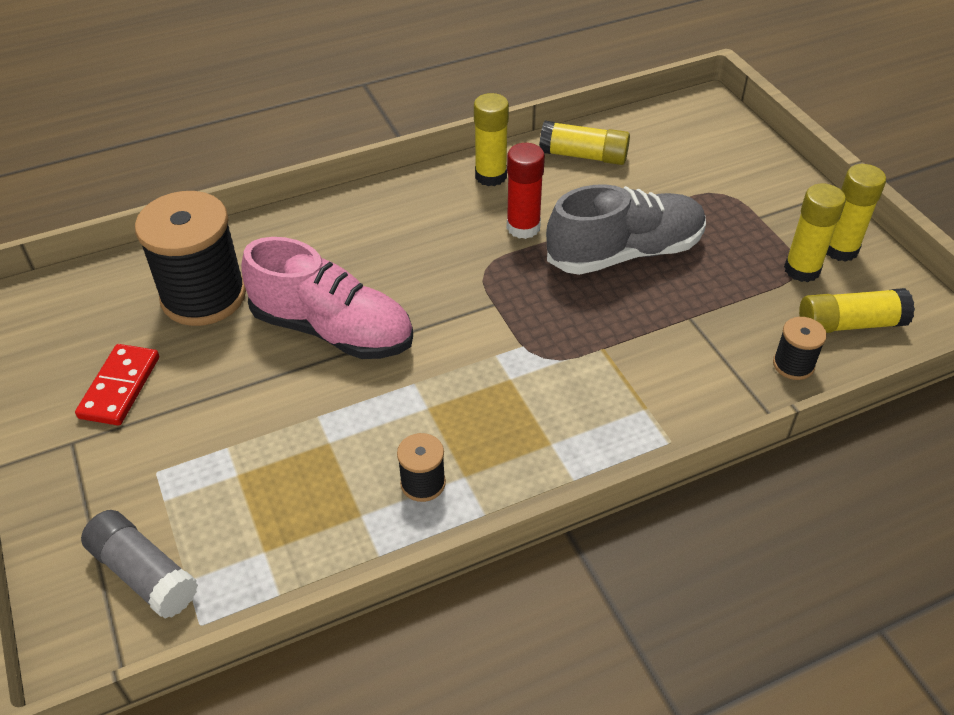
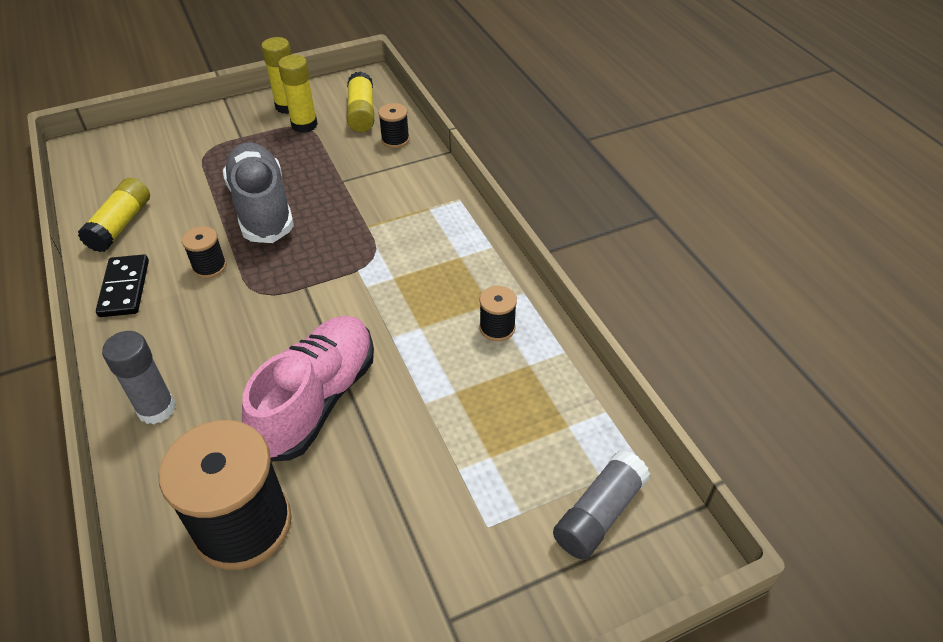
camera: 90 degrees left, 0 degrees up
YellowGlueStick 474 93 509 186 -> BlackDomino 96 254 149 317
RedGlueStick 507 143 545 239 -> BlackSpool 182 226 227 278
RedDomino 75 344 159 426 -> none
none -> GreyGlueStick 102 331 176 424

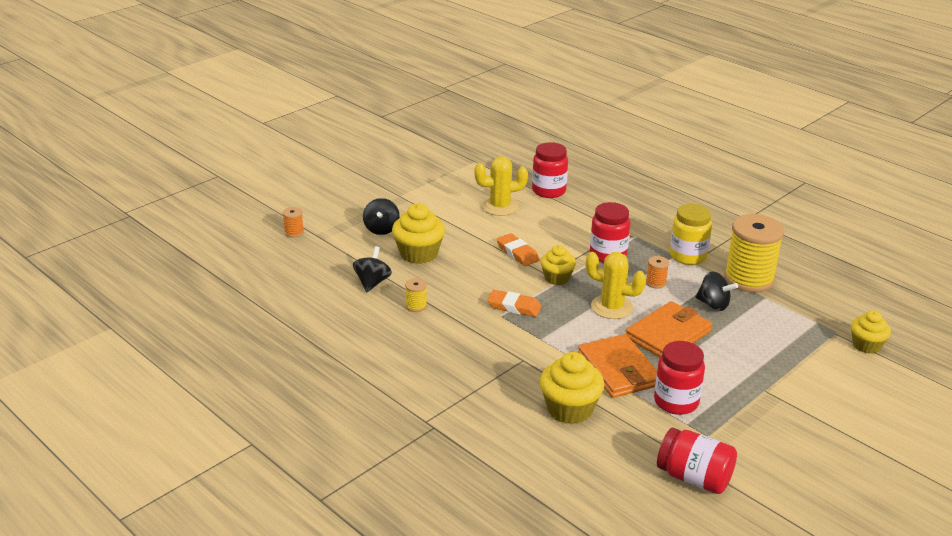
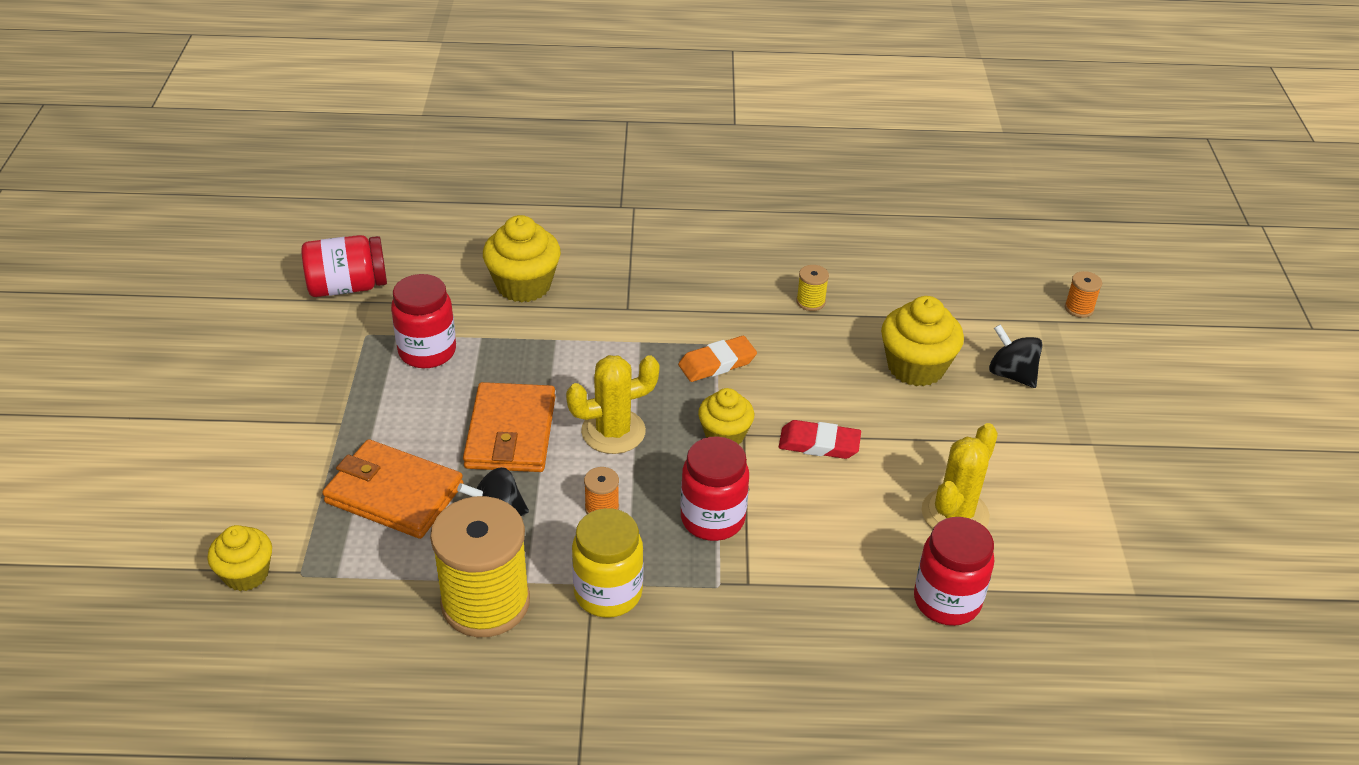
camera: 135 degrees right, 10 degrees up
OrangeEraser 496 233 540 266 -> RedEraser 779 420 861 459
BlackSpinningTop 353 246 392 292 -> none
OrangeWallet 578 334 657 398 -> OrangeWallet 322 439 463 539, move

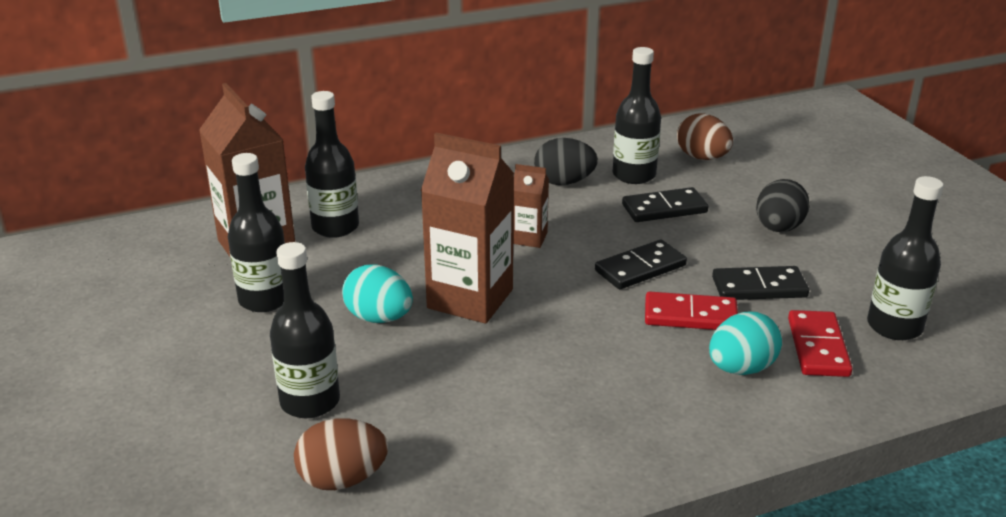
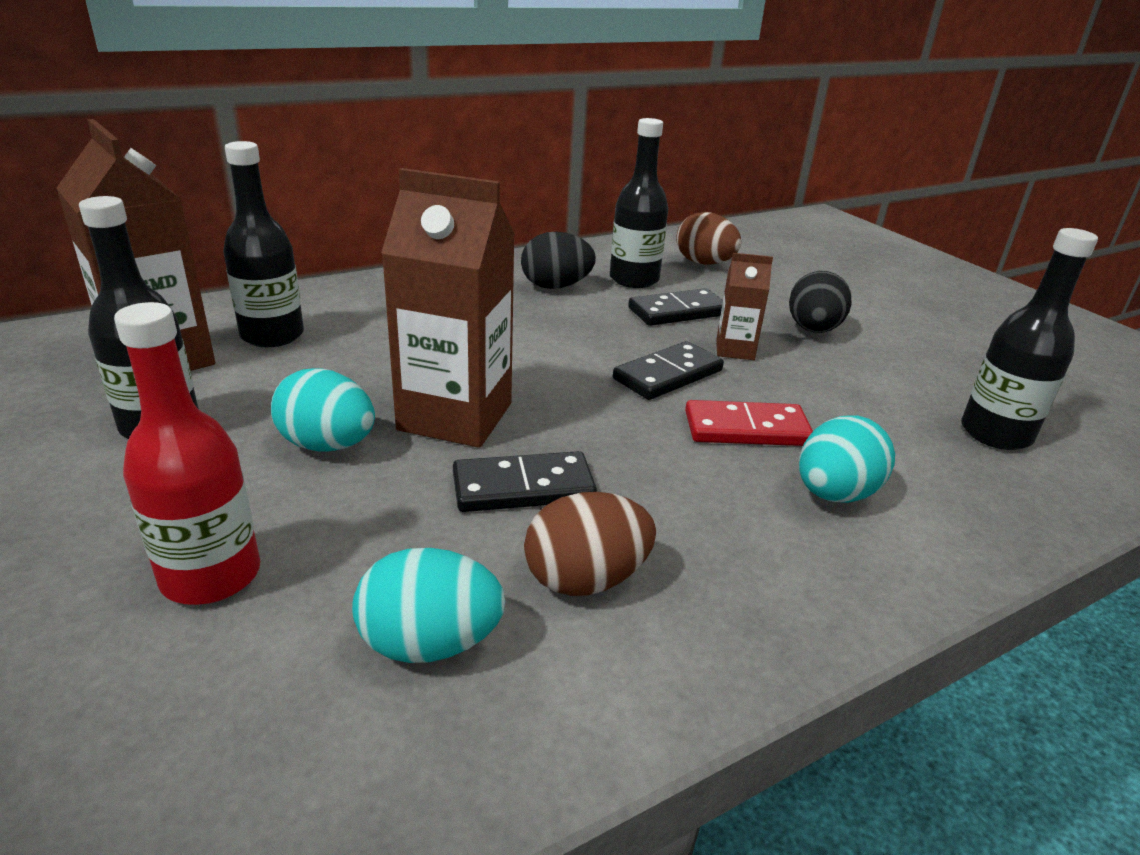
camera: 10 degrees left, 0 degrees up
BrownCarton 513 164 549 248 -> BrownCarton 716 253 773 360, move
BlackBottle 270 242 340 418 -> RedBottle 114 302 260 605
BlackDomino 712 266 809 300 -> BlackDomino 453 451 597 512, move
RedDomino 788 310 853 377 -> none
BrownEgg 294 418 388 490 -> BrownEgg 524 492 656 596, move
none -> TurquoiseEgg 352 548 505 663

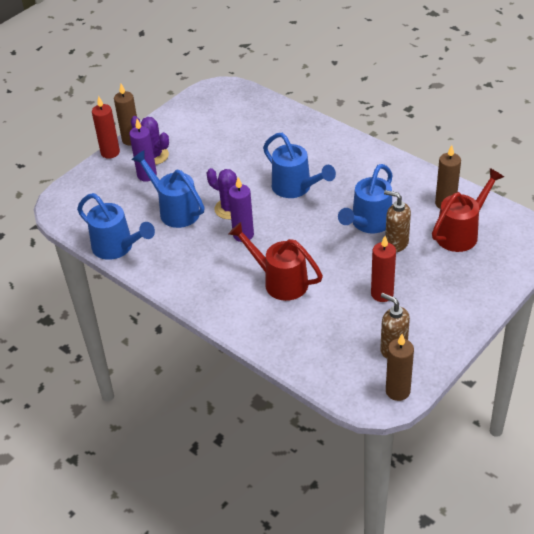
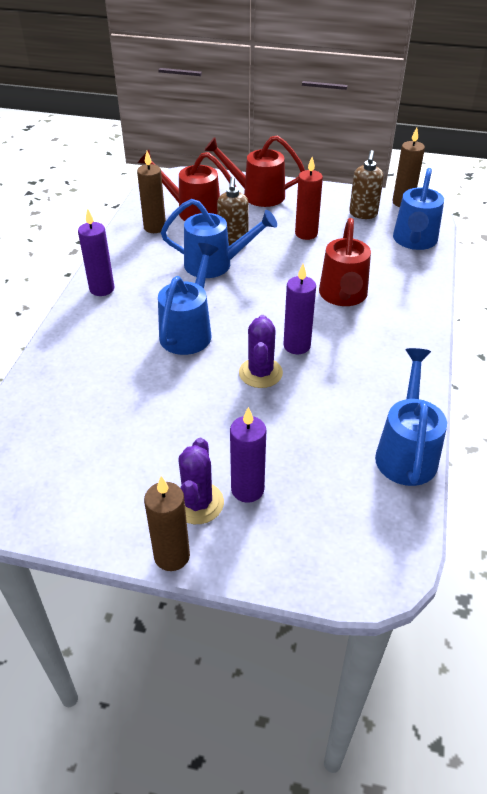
camera: 120 degrees left, 0 degrees up
RedCandle 92 96 120 159 -> none
BlueWateringCan 131 150 205 228 -> BlueWateringCan 393 168 444 250, move
none -> RedWateringCan 204 135 305 207
none -> PurpleCandle 78 208 114 296

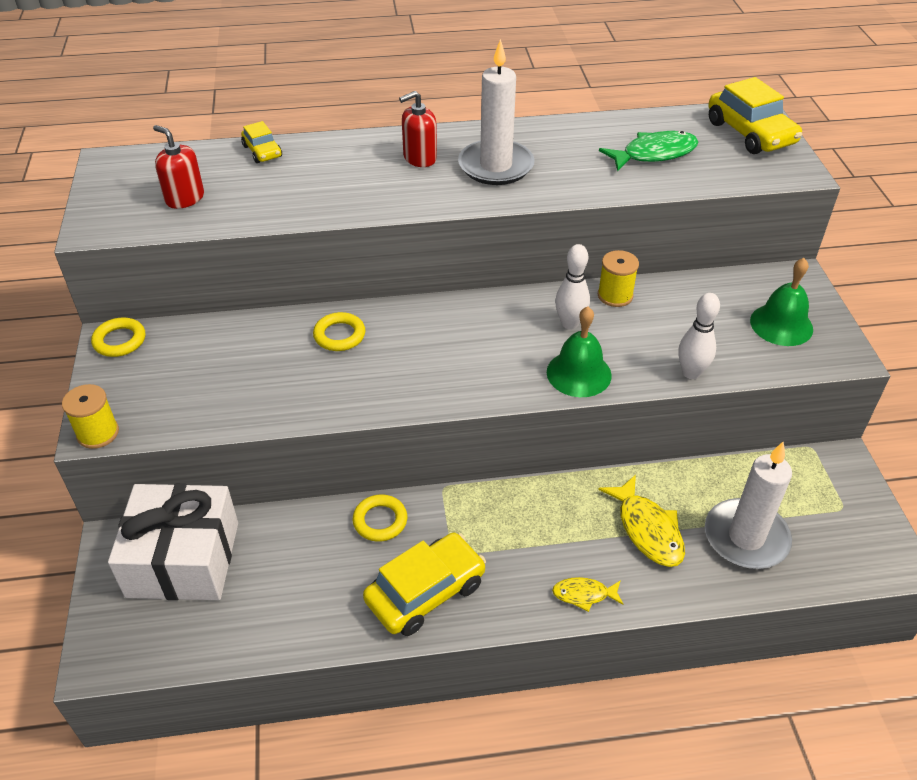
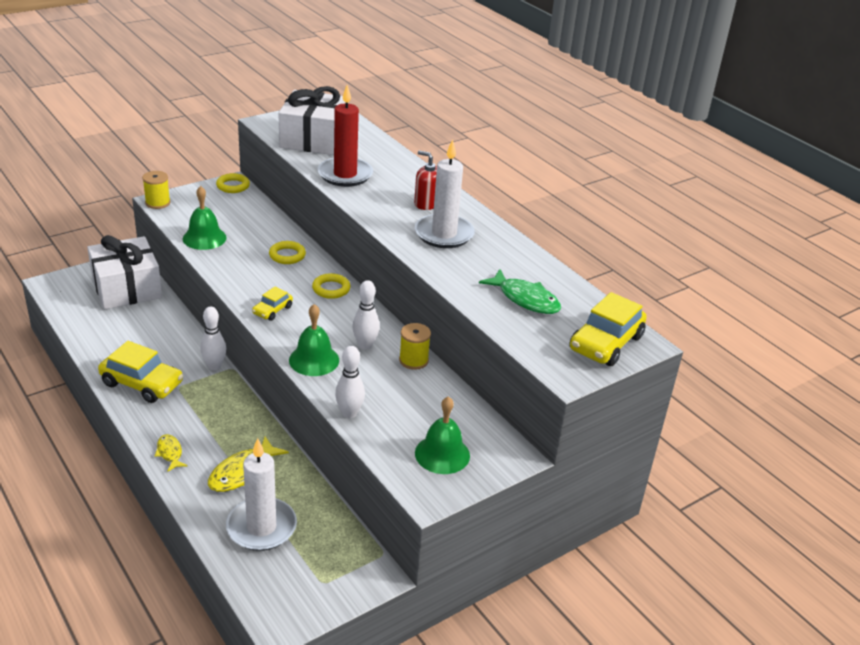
camera: 60 degrees right, 10 degrees down
YellowCar 241 121 282 163 -> YellowCar 252 287 293 321, move
RedSoapDispenser 153 125 204 209 -> WhiteGift 279 86 349 155
YellowRing 353 494 407 542 -> YellowRing 312 273 351 299, move
none -> RedCandle 318 85 373 187
none -> GreenBell 183 186 227 250
none -> WhiteBowlingPin 200 306 226 370

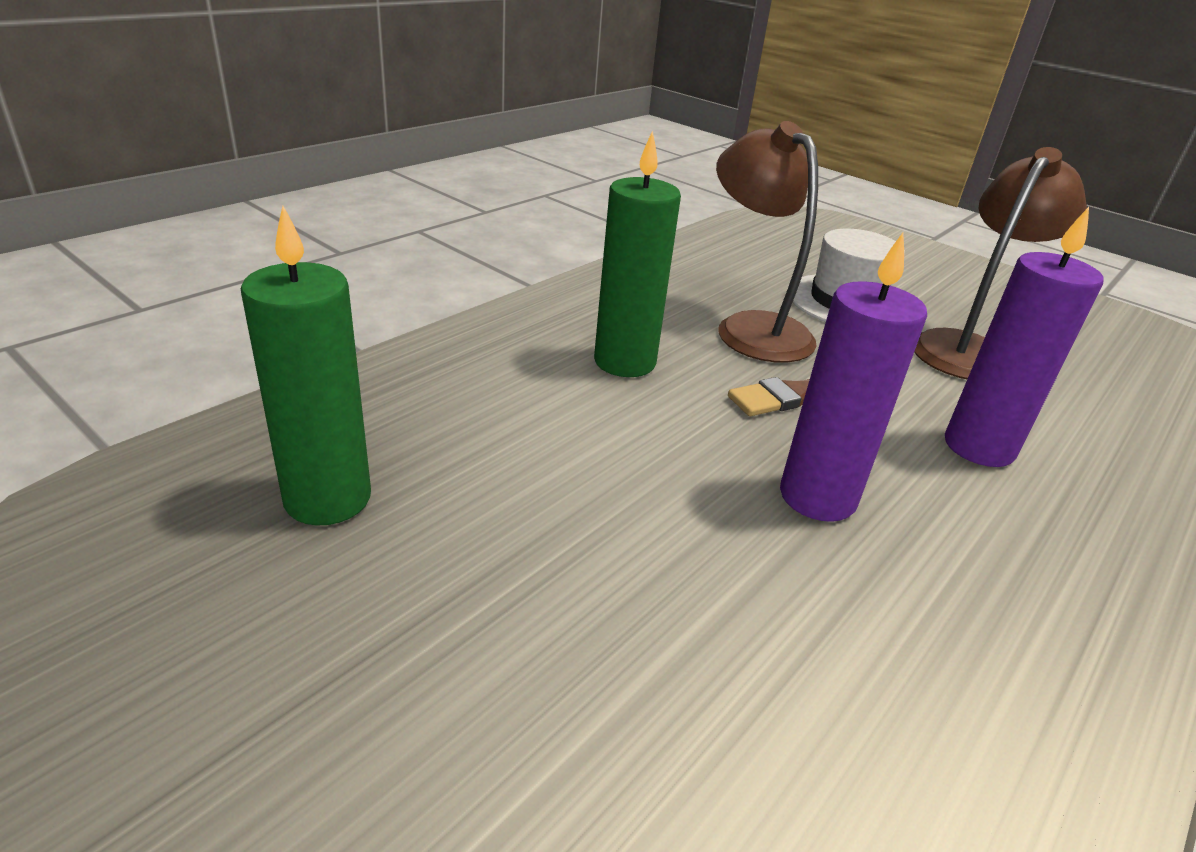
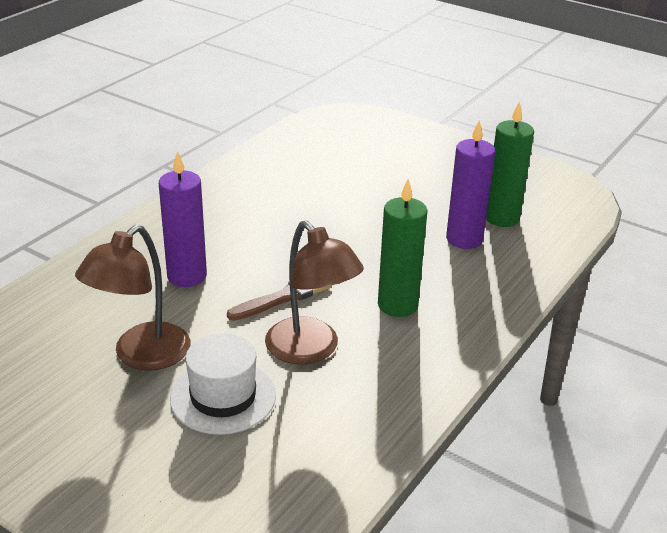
camera: 175 degrees right, 0 degrees up
PurpleCandle 780 233 927 522 -> PurpleCandle 446 120 495 249, move

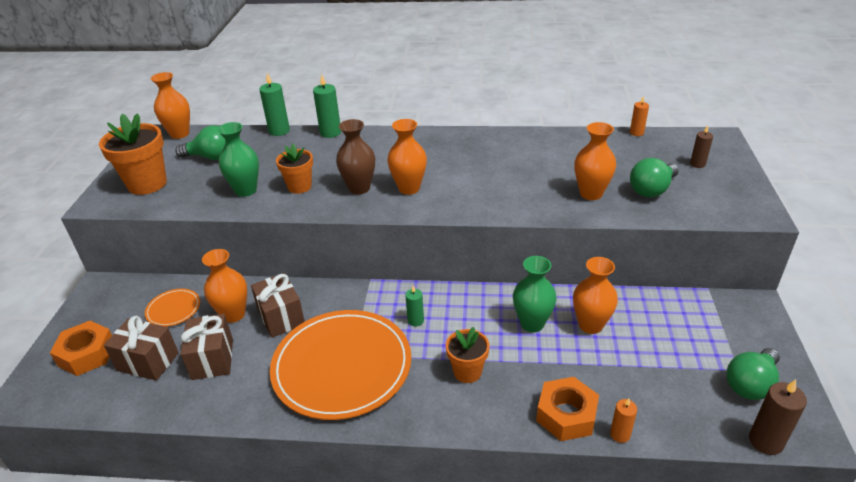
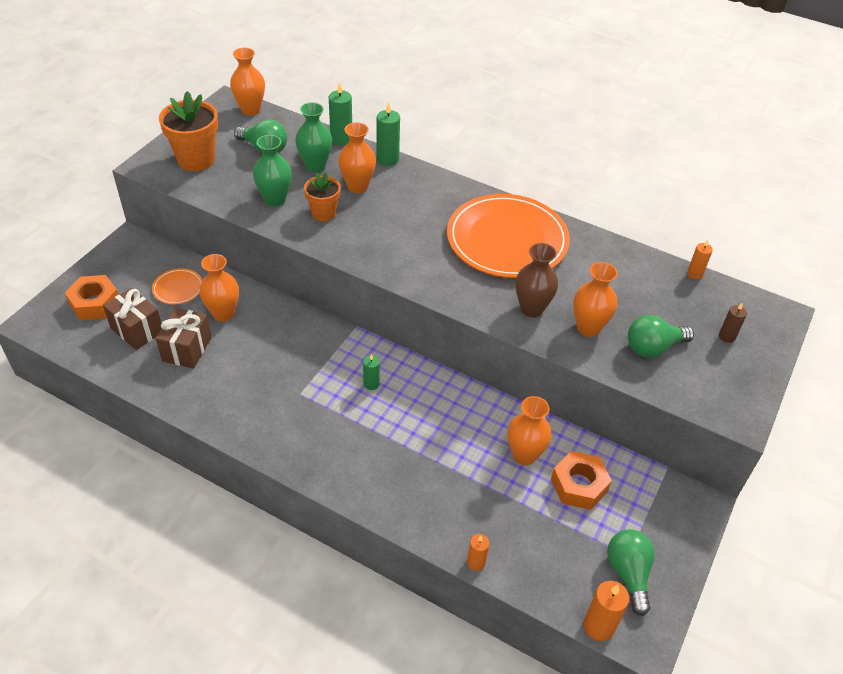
camera: 20 degrees right, 10 degrees up
BrownVase 336 119 375 195 -> BrownVase 516 243 558 318, move
OrangeVase 387 119 427 195 -> OrangeVase 338 122 376 193, move
GreenVase 513 256 557 332 -> GreenVase 295 102 332 173, move
BrownGift 251 273 305 338 -> none
OrangePlate 270 310 411 420 -> OrangePlate 447 194 570 278, move
OrangeFlowerPot 446 327 489 383 -> none
GreenLightBulb 727 348 780 400 -> GreenLightBulb 607 529 655 616, 105 degrees clockwise
OrangeNut 536 377 599 441 -> OrangeNut 551 451 612 510, move
BrownCandle 749 379 807 455 -> OrangeCandle 584 581 629 641

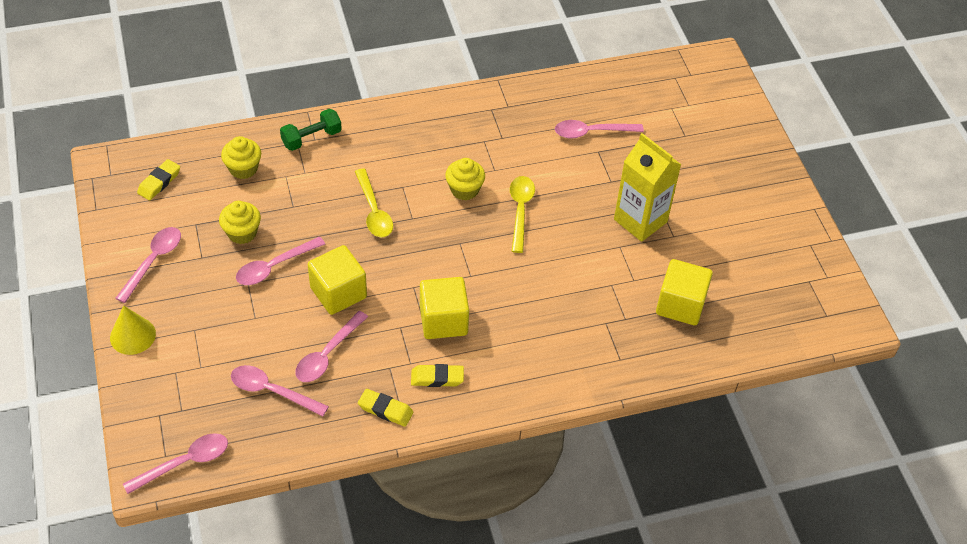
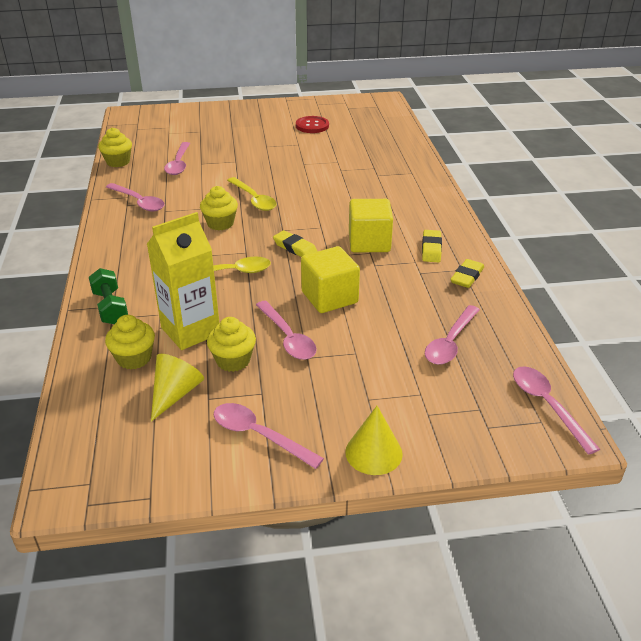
camera: 80 degrees left, 15 degrees down
YellowCarton 614 133 682 242 -> YellowCarton 147 212 219 350, move
YellowEraser 137 159 180 200 -> YellowEraser 273 230 318 257, move
YellowSpoon 510 176 535 253 -> YellowSpoon 227 177 277 211, 135 degrees counterclockwise
YellowCube 656 259 713 325 -> none
PinkSpoon 295 311 368 382 -> PinkSpoon 106 183 165 211, move
none -> RedButton 296 116 329 133
none -> YellowCupcake 98 128 132 167
none -> YellowCone 151 354 204 422

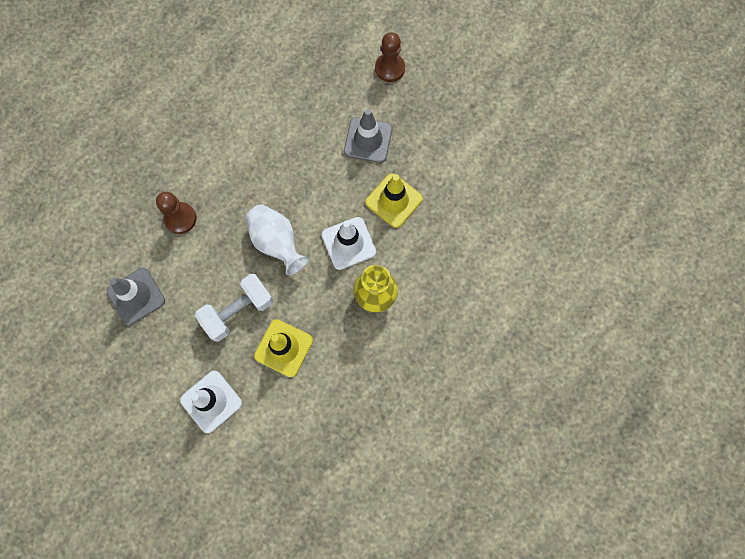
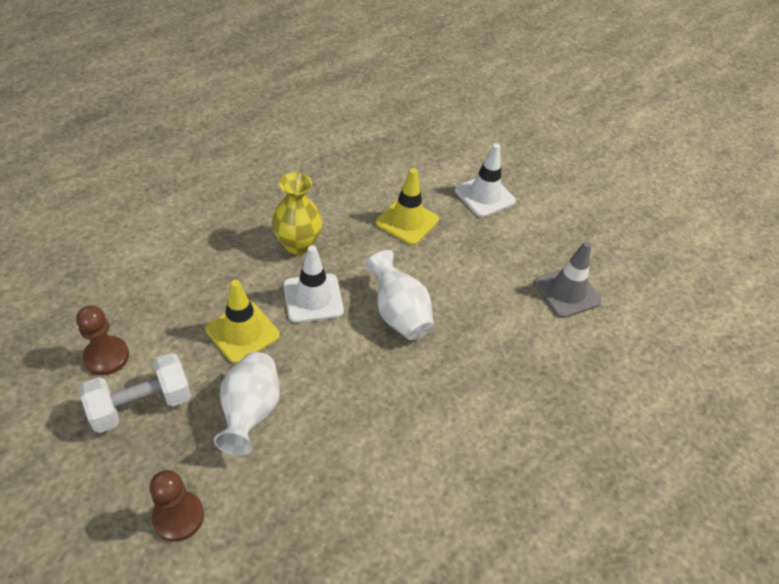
camera: 175 degrees left, 25 degrees down
GreyTrafficCone 344 109 392 163 -> WhiteVase 214 352 280 456
BrownPawn 156 192 197 234 -> BrownPawn 76 306 129 375, move
WhiteDumbbell 195 274 273 341 -> WhiteDumbbell 80 353 191 433, move

